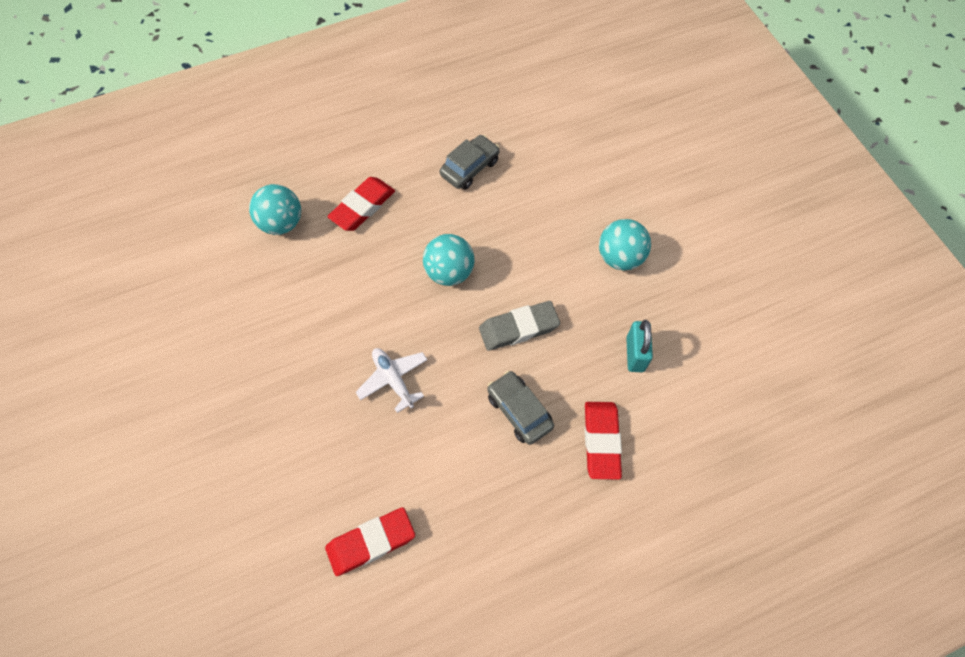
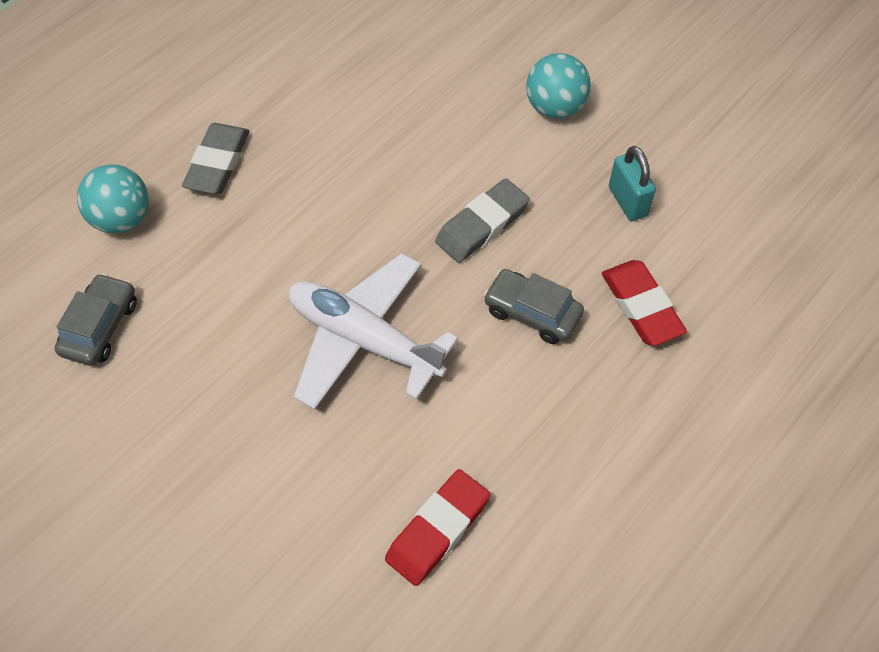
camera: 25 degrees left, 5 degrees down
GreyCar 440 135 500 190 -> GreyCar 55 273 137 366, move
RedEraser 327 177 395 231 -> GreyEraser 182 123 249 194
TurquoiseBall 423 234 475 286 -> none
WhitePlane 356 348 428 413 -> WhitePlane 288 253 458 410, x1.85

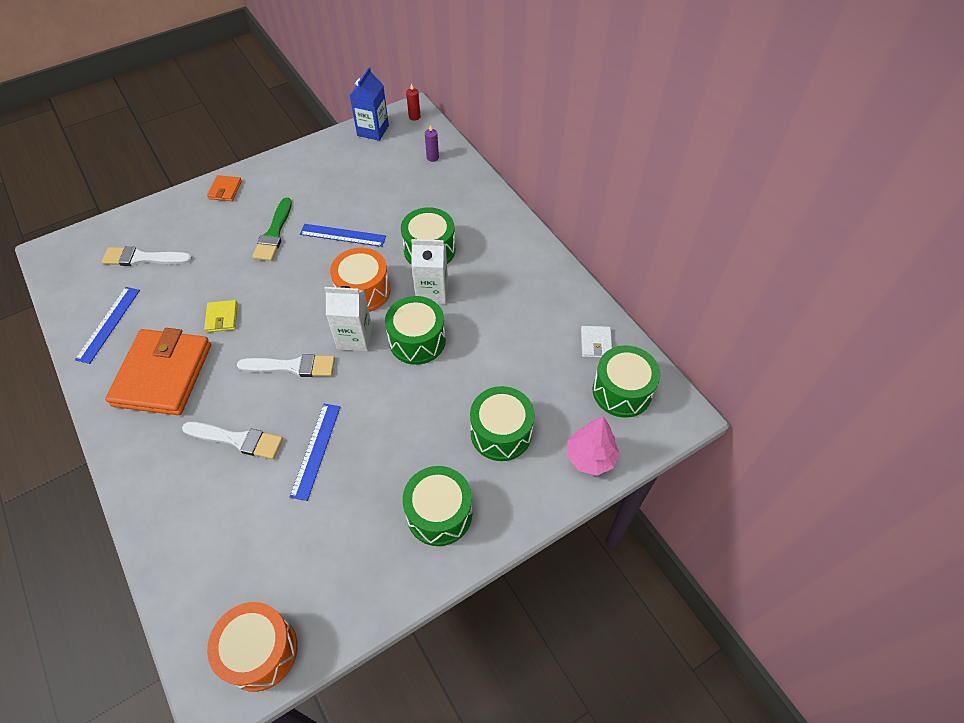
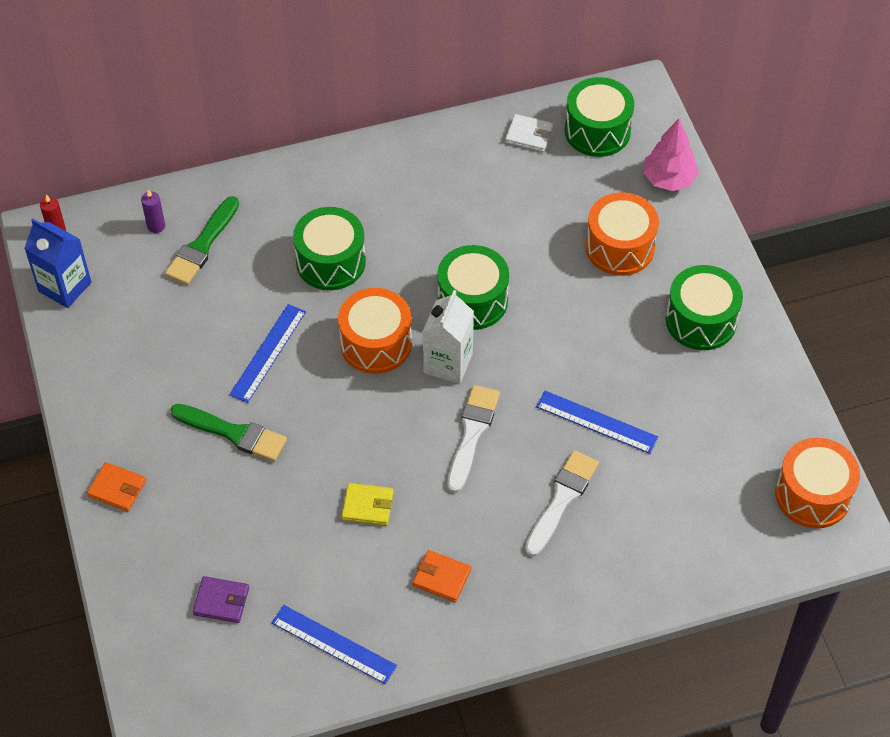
camera: 75 degrees left, 0 degrees up
WhiteCarton 411 239 448 304 -> none
WhiteBrush 102 246 192 266 -> PurpleWallet 193 576 249 623
OrangeWallet 105 328 211 415 -> OrangeWallet 413 550 471 602, x0.42
GreenDrum 470 386 535 461 -> OrangeDrum 585 193 659 276
none -> GreenBrush 165 196 239 285

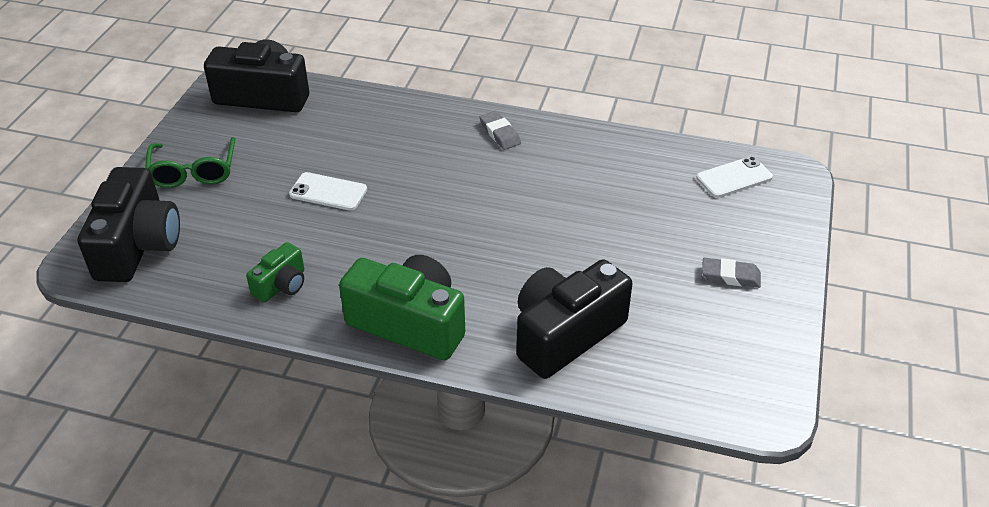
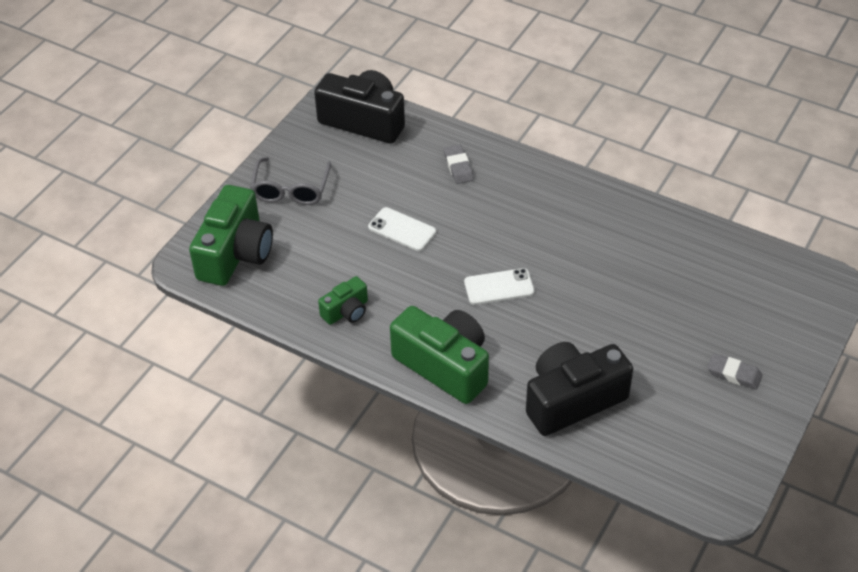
camera: 15 degrees right, 5 degrees up
GreyEraser 480 111 521 150 -> GreyEraser 444 145 474 184, move
GreenGlasses 145 137 235 188 -> GreyGlasses 250 157 331 205
WhitePhone 696 156 773 198 -> WhitePhone 464 268 535 305, move
BlackCamera 78 167 180 282 -> GreenCamera 189 185 273 286

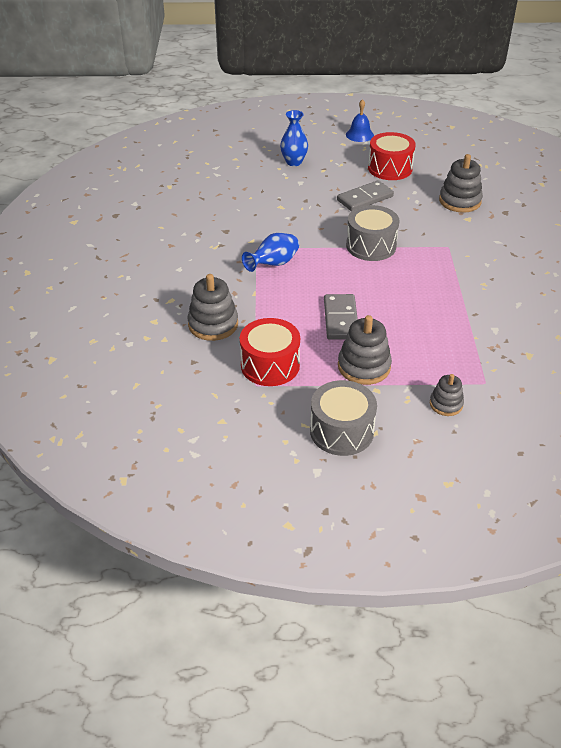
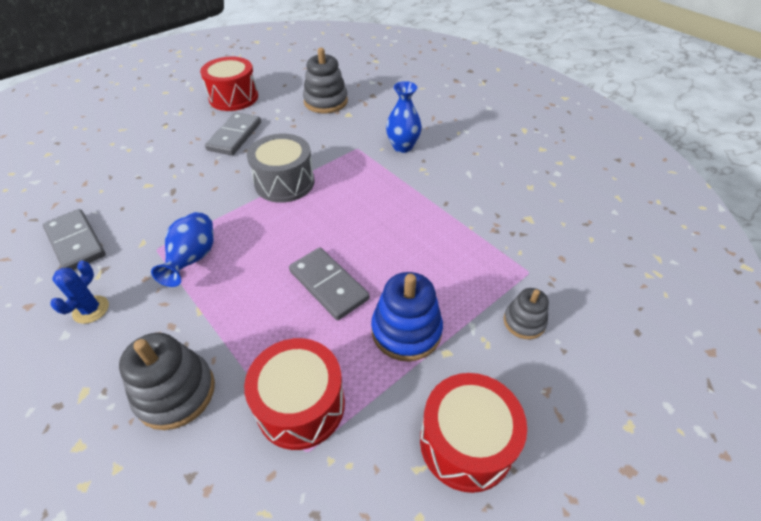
camera: 40 degrees left, 5 degrees up
BlueBell 346 99 374 142 -> none
BlueVase 280 110 308 166 -> BlueVase 386 81 422 153, move
GreyStackingToy 338 315 392 385 -> BlueStackingToy 371 272 443 361
GreyDrum 310 380 377 456 -> RedDrum 420 373 527 493
none -> GreyDomino 43 209 106 270
none -> BlueCactus 50 261 109 324

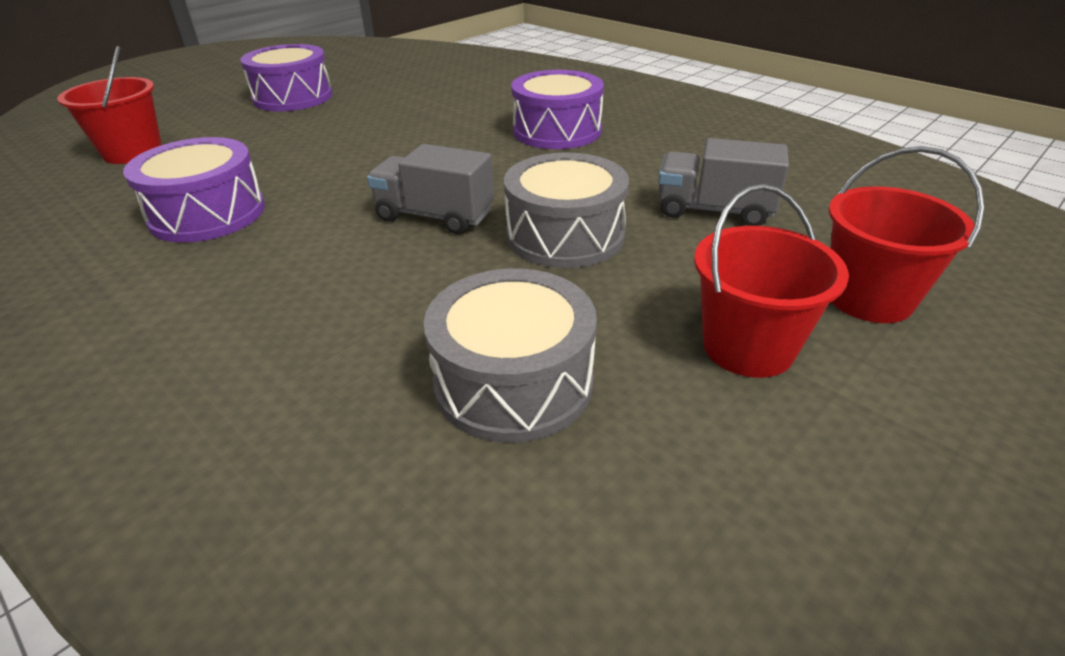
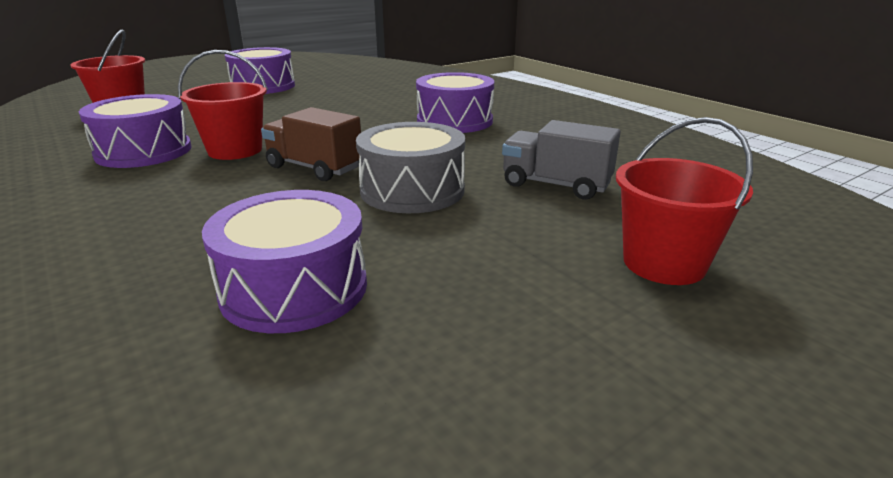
camera: 10 degrees right, 10 degrees down
GreyTruck 367 144 494 234 -> BrownTruck 261 107 361 181
RedBucket 694 184 849 378 -> RedBucket 178 50 268 160, move
GreyDrum 423 268 597 443 -> PurpleDrum 202 190 367 333

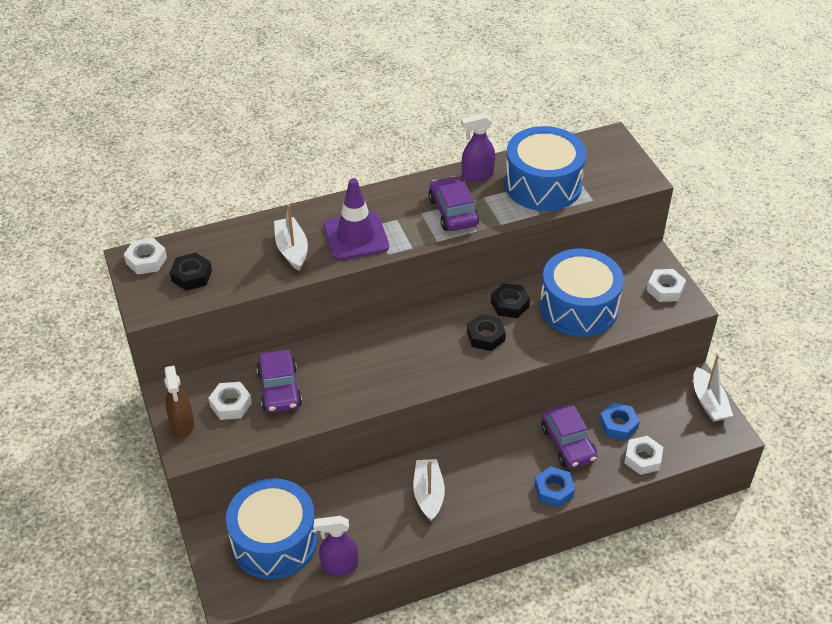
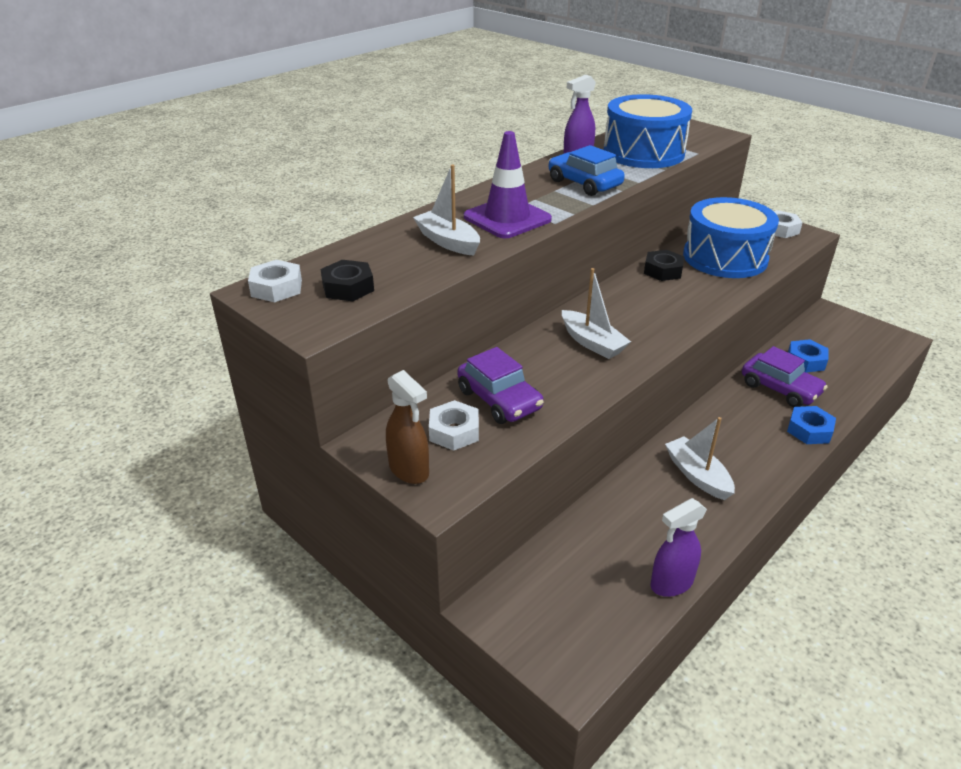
camera: 25 degrees left, 10 degrees down
PurpleCar 429 176 479 231 -> BlueCar 549 145 625 196
BlackNut 467 314 506 351 -> none
WhiteBoat 693 355 733 422 -> WhiteBoat 562 268 631 359, move
WhiteNut 624 436 663 475 -> none
BlueDrum 226 478 317 580 -> none

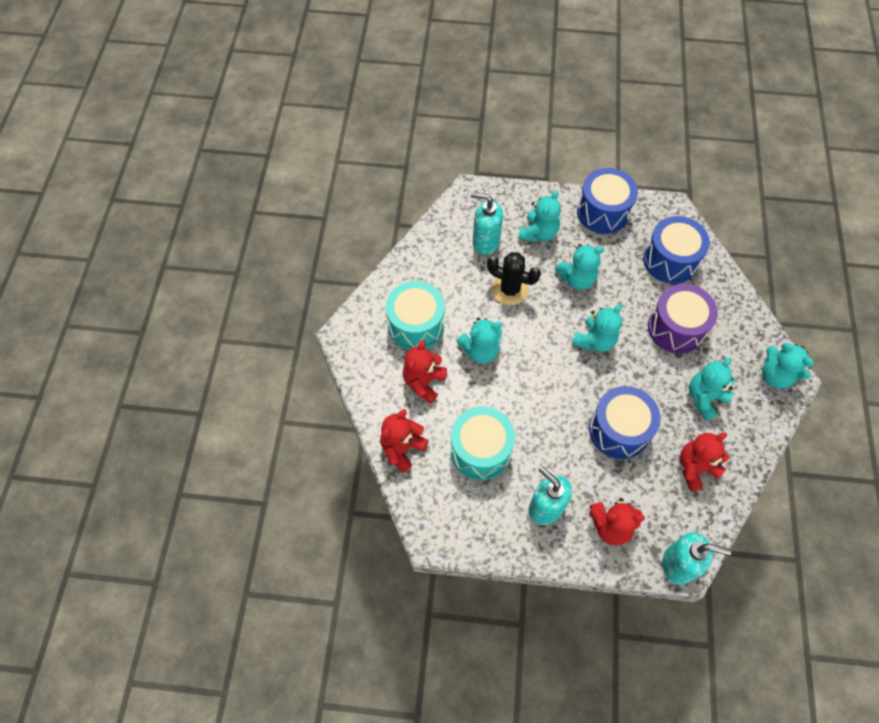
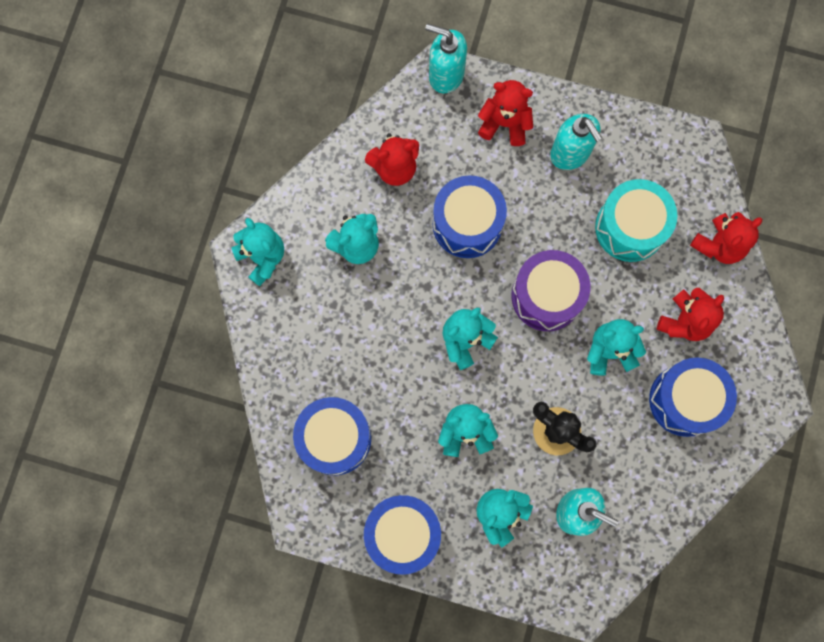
camera: 170 degrees left, 15 degrees up
TurquoiseDrum 386 281 445 350 -> BlueDrum 649 358 737 437
PurpleDrum 648 284 718 354 -> PurpleDrum 512 250 590 331, move

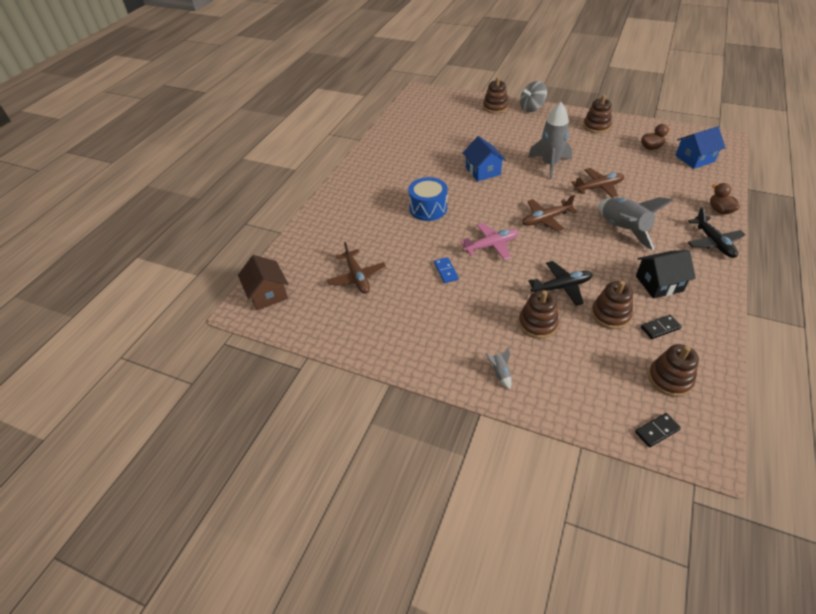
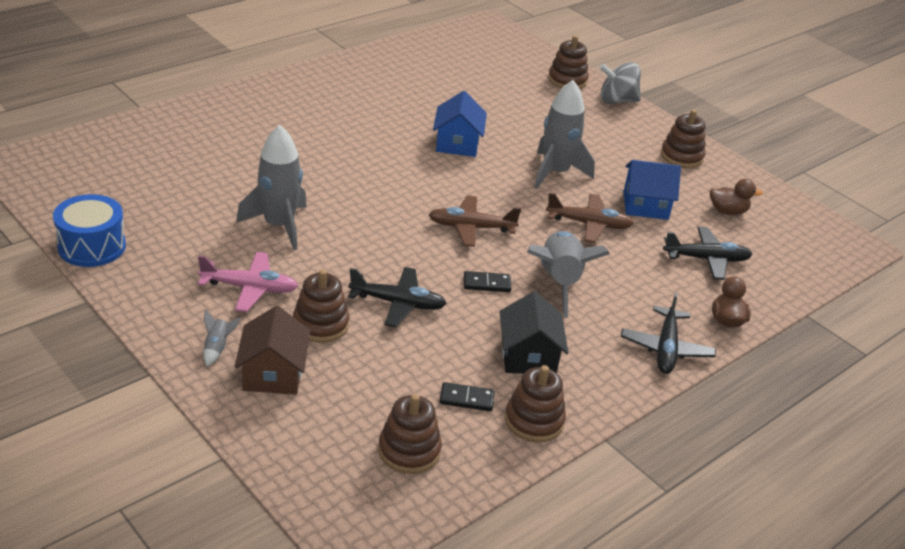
camera: 20 degrees right, 10 degrees down
BlueHouse 675 126 726 169 -> BlueHouse 624 160 681 220, move
BlueDrum 408 177 448 221 -> BlueDrum 53 194 126 267, move
PinkPlane 460 223 519 260 -> PinkPlane 198 252 298 312, move
BrownPlane 327 242 386 294 -> none
BlackHouse 636 250 696 299 -> BlackHouse 500 291 568 374, 75 degrees clockwise
BrownHouse 238 255 288 310 -> BrownHouse 235 306 310 395, move
BlueDomino 434 257 459 283 -> GreyRocket 236 125 307 250
BrownStackingToy 591 281 633 329 -> BrownStackingToy 505 365 566 442, move
BlackDomino 635 413 681 447 -> BlackDomino 464 271 511 292, move
none -> BlackPlane 663 227 753 280

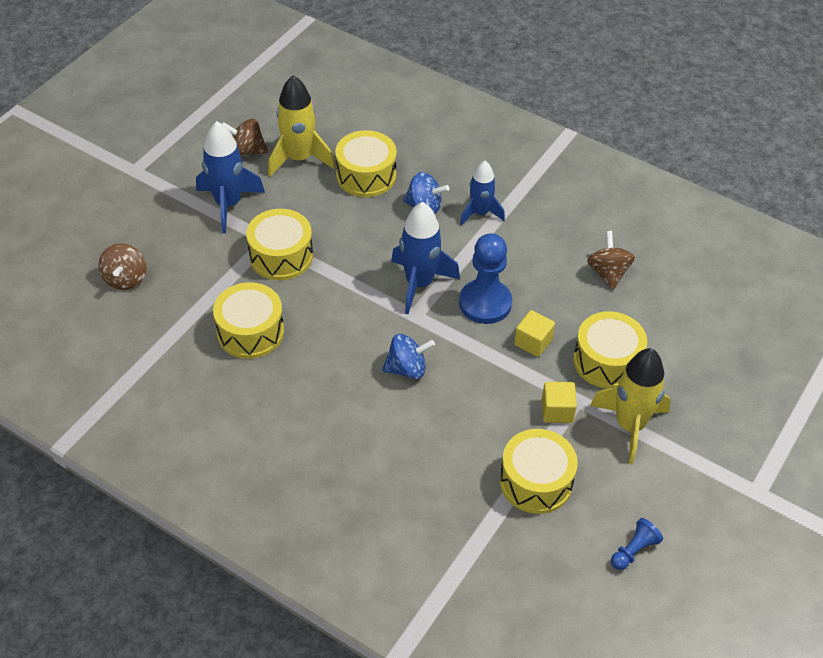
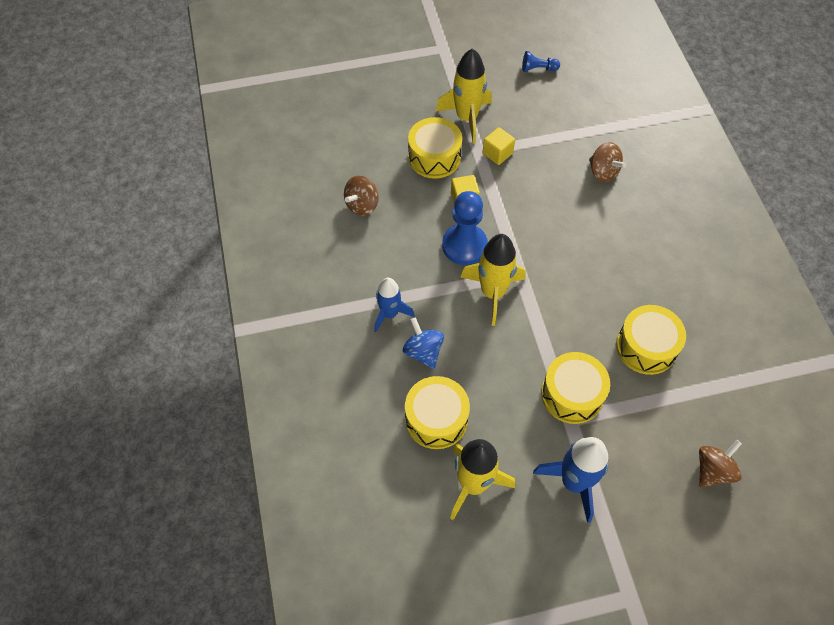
camera: 135 degrees left, 10 degrees up
BrownSpinningTop 222 119 268 157 -> BrownSpinningTop 589 142 626 182, move
BlueRocket 391 202 460 314 -> YellowRocket 460 234 525 326
BlueSpinningTop 382 334 435 379 -> none
YellowDrum 500 429 578 514 -> none

